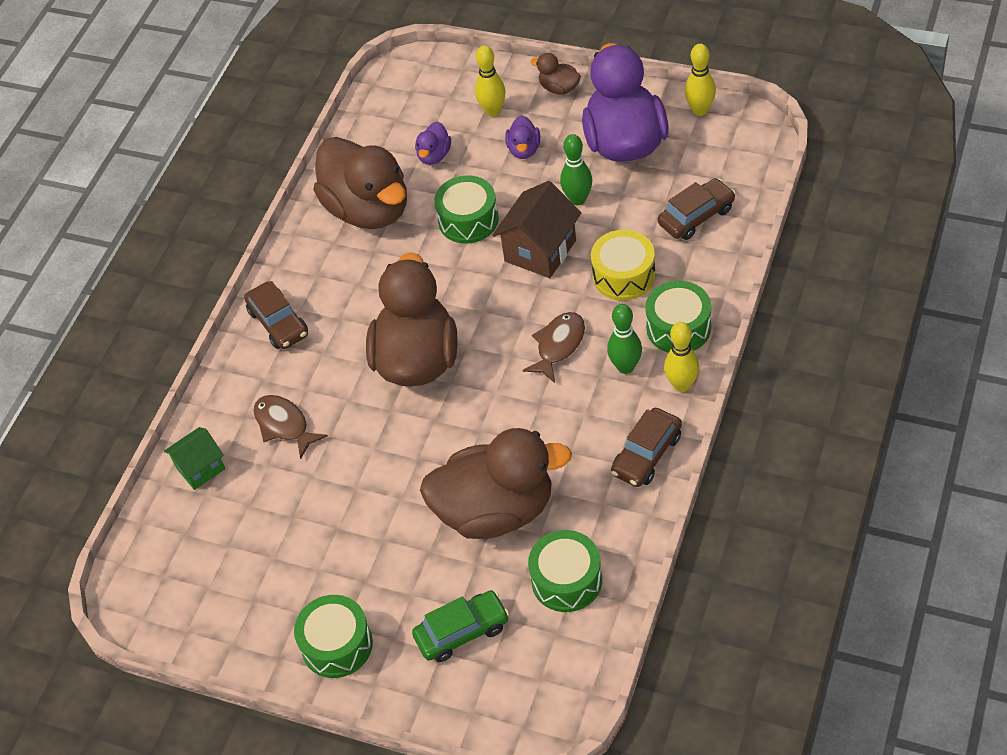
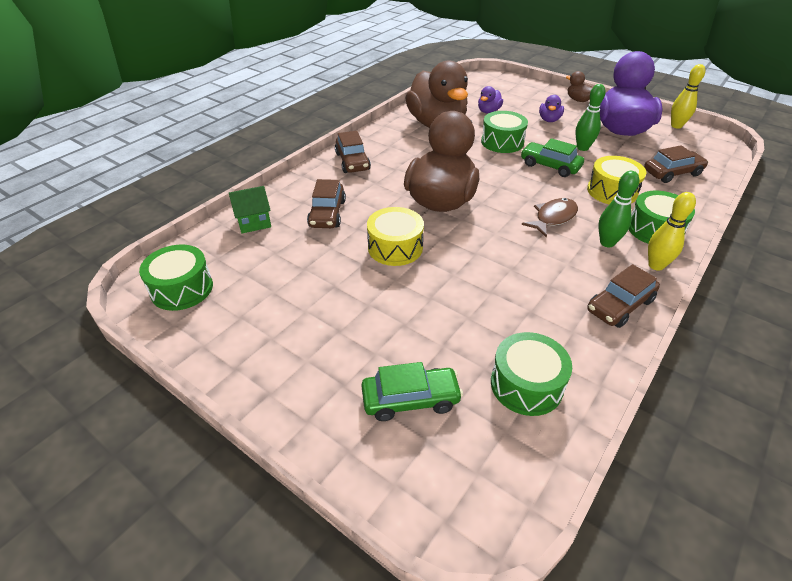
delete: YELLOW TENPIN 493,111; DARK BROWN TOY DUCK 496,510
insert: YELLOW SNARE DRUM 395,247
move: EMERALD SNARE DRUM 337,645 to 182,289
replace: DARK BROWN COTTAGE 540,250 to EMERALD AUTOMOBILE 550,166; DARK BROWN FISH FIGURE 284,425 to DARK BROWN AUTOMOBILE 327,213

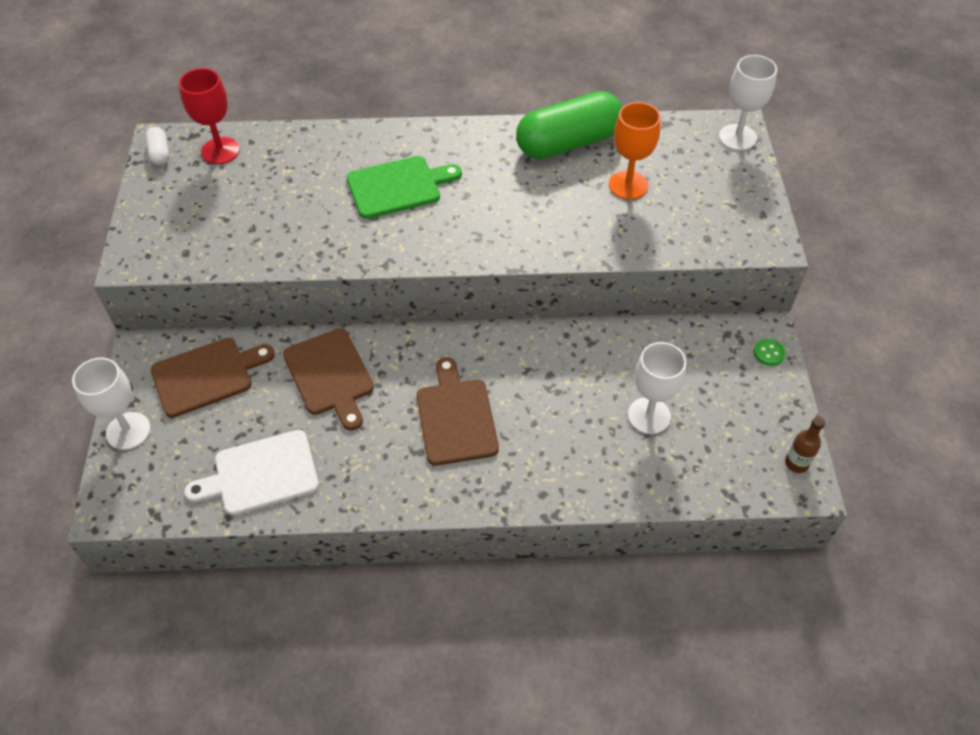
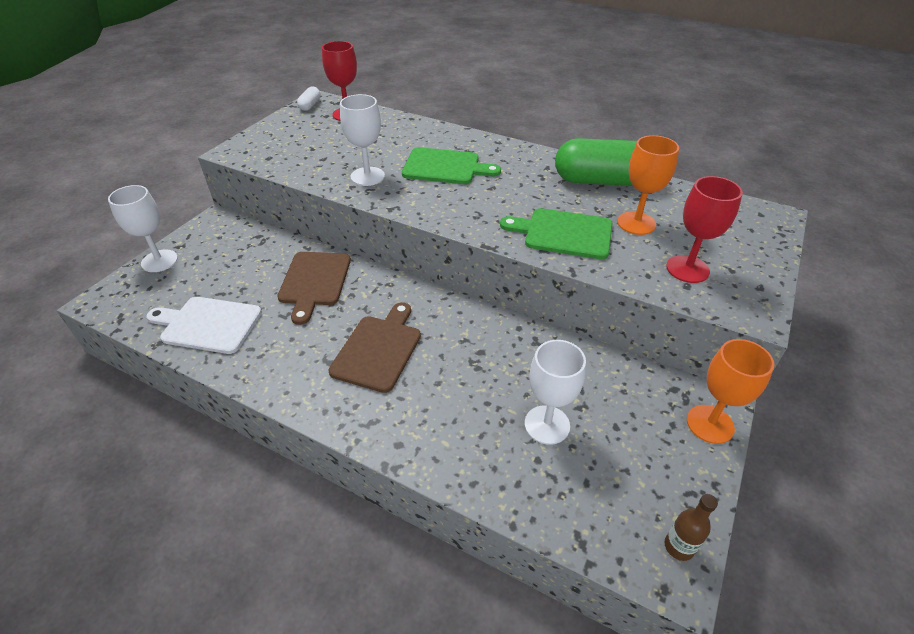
delete: DARK BROWN CHOPPING BOARD 207,375
insert: CRIMSON WINE GLASS 687,269; EMERALD CHOPPING BOARD 563,233
move: PURE WHITE WINE GLASS 737,137 to 367,176
replace: EMERALD SHIRT BUTTON 769,353 to ORANGE WINE GLASS 710,424

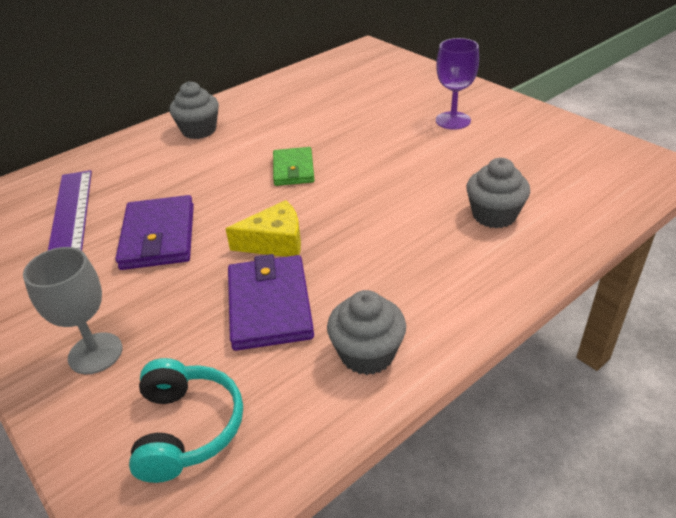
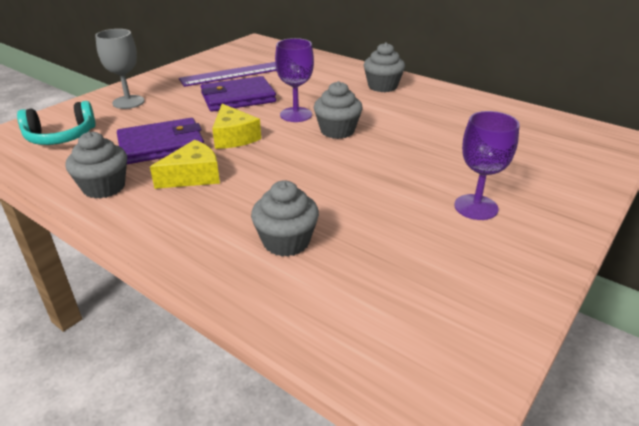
insert: VIOLET WINE GLASS 296,115; YELLOW PIECE OF CHEESE 193,176
replace: EMERALD CARD WALLET 293,169 to GREY MUFFIN 337,131

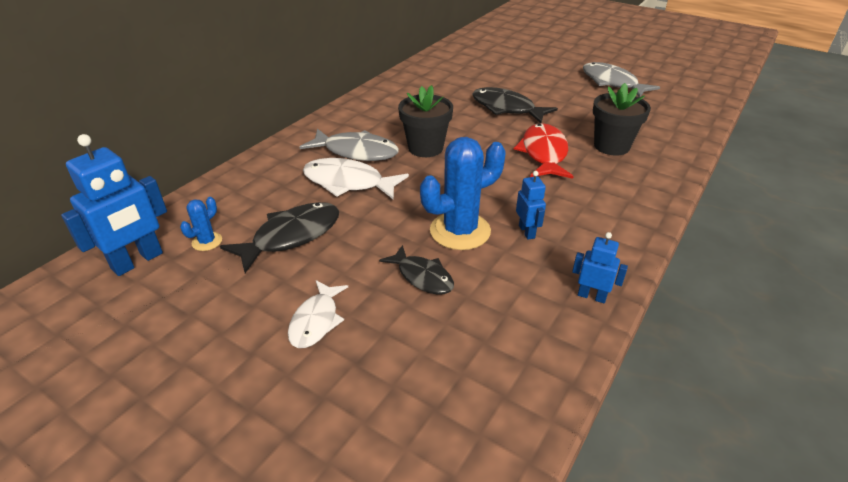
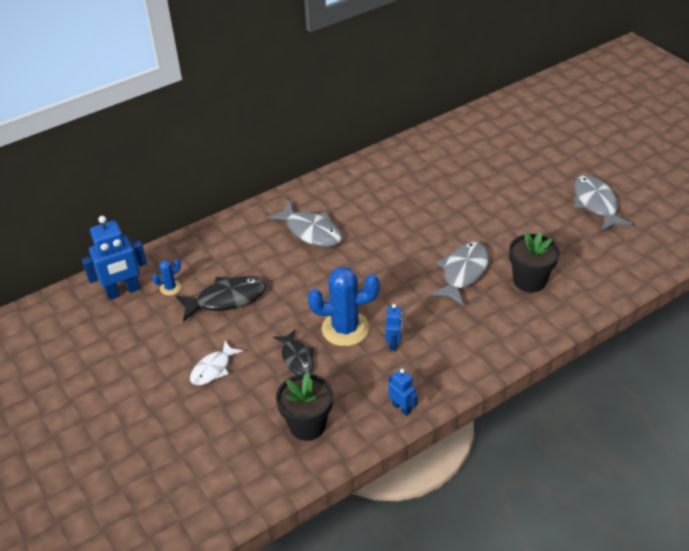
delete: EBONY FISH FIGURE 506,108; PURE WHITE FISH FIGURE 348,183
move: EBONY PLANT POT 425,148 to 307,425
recolor: CRIMSON FISH FIGURE 544,153 to GREY FISH FIGURE 463,273

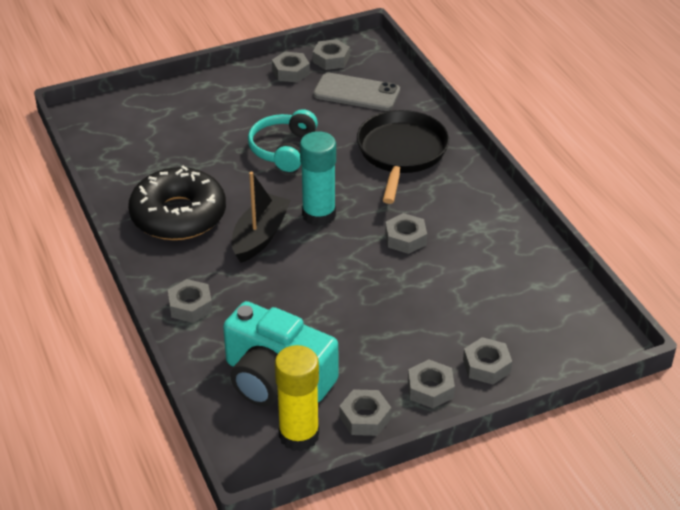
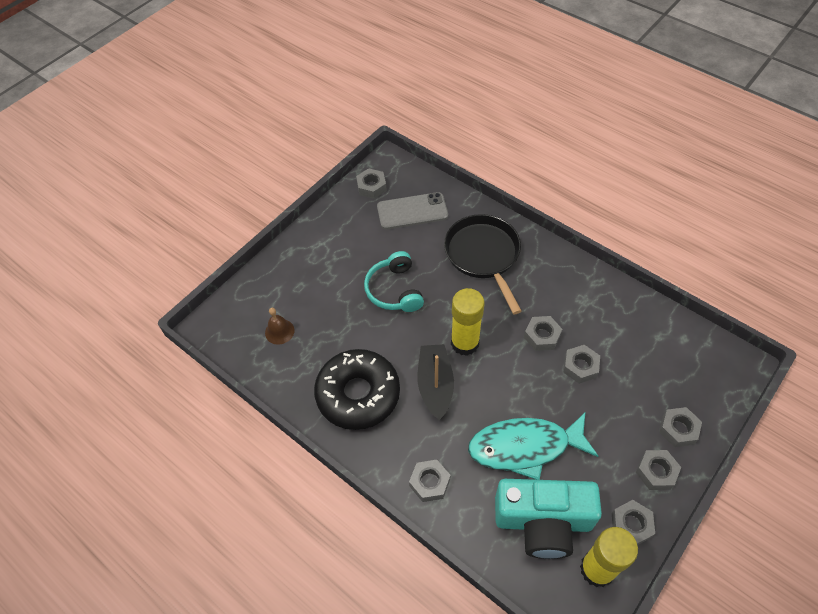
insert: DARK BROWN BELL 279,331; AQUA FISH FIGURE 525,447
move: GREY HEXAGON NUT 291,72 to 580,367
recolor: AQUA GLUE STICK 319,215 to YELLOW GLUE STICK 464,343

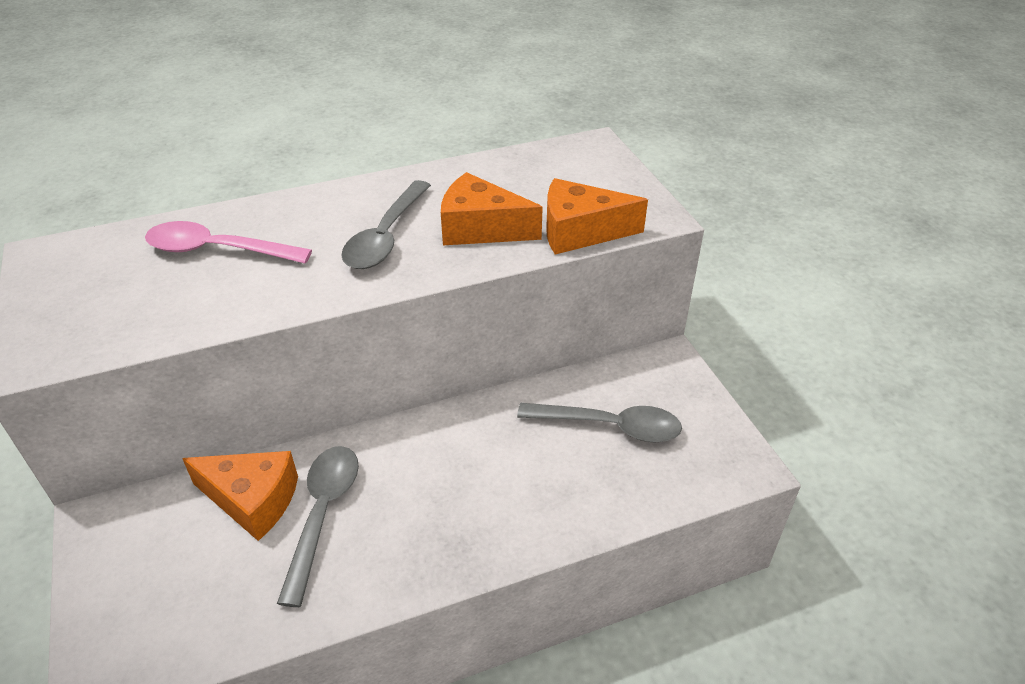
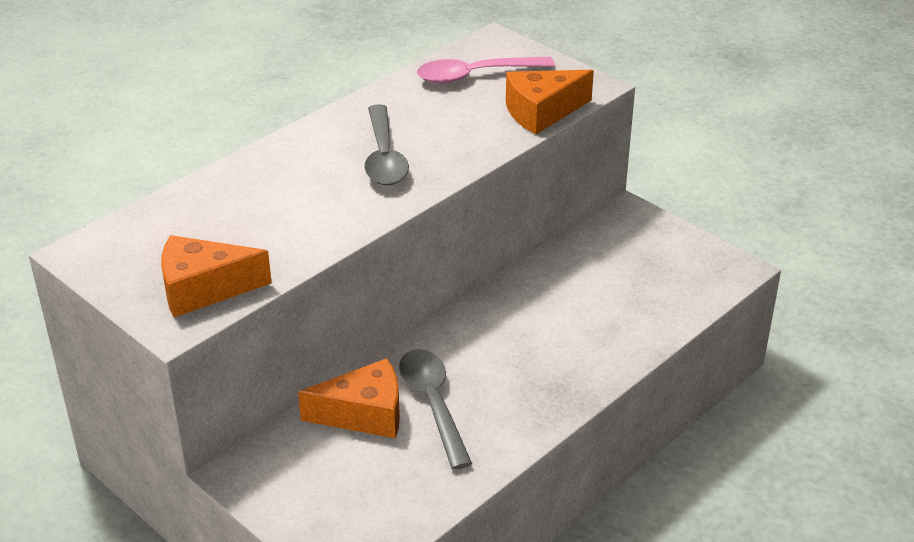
delete: GREY TABLESPOON 609,426
move: ORANGE PIECE OF CHEESE 480,228 to 203,289; ROSE-PINK TABLESPOON 218,250 to 476,75

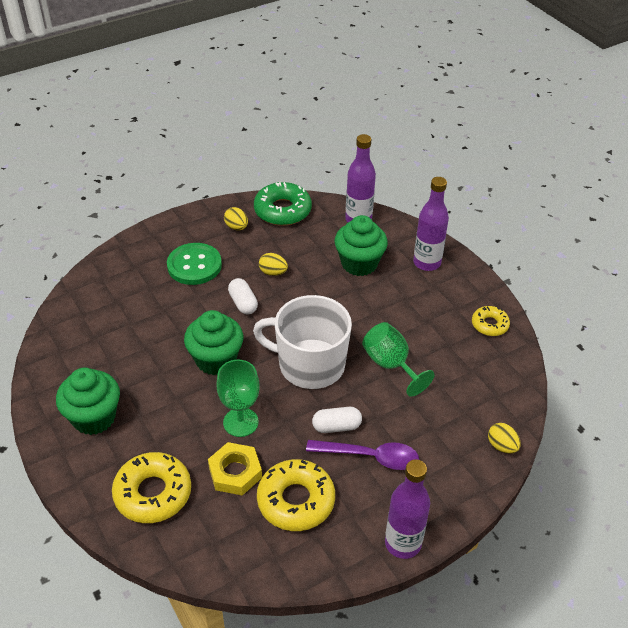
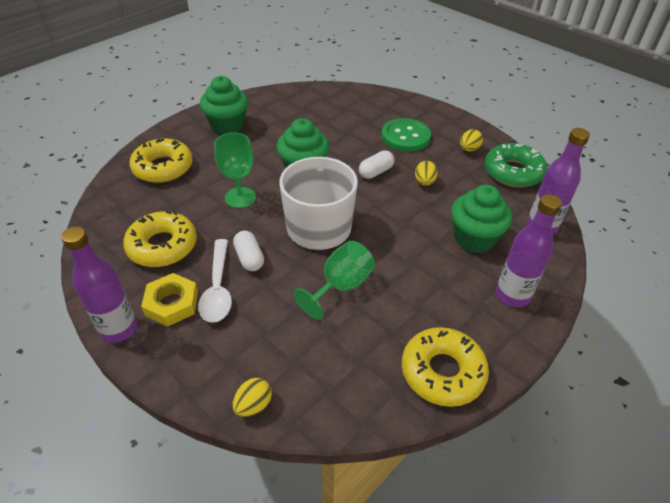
move: YELLOW HEXAGON NUT 235,472 to 172,303
recolor: VIOLET TABLESPOON 369,457 to PURE WHITE TABLESPOON 218,288
resize: YELLOW DOUGHNUT 489,325 = 442,372 x1.74

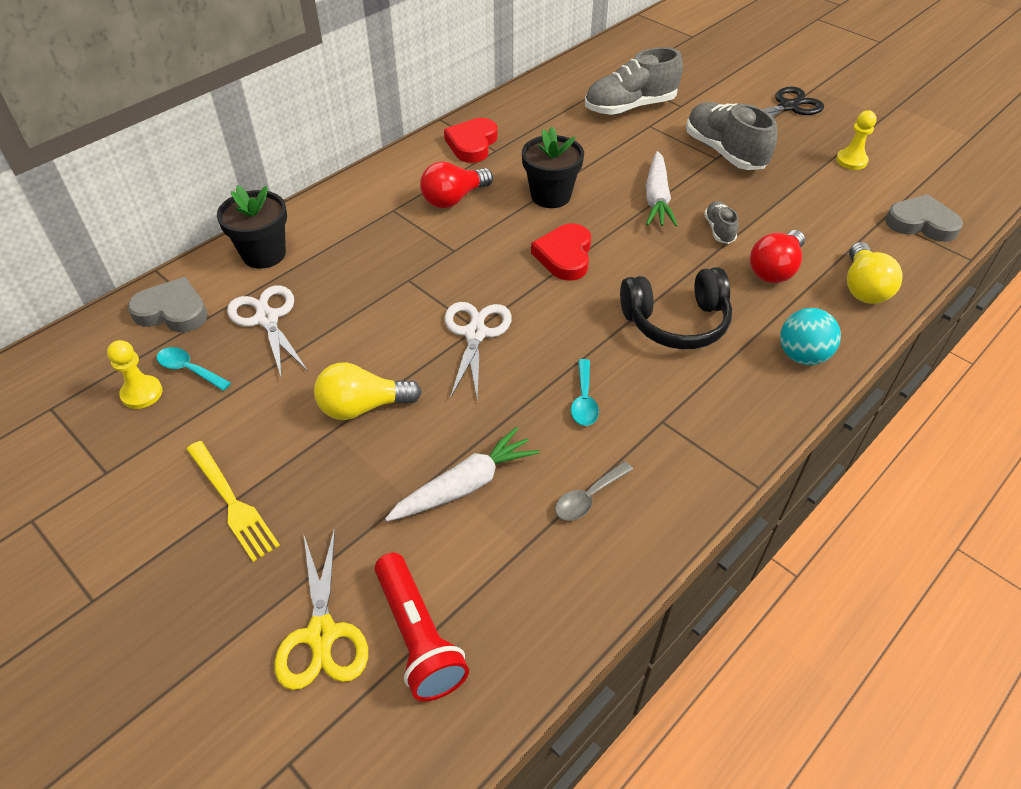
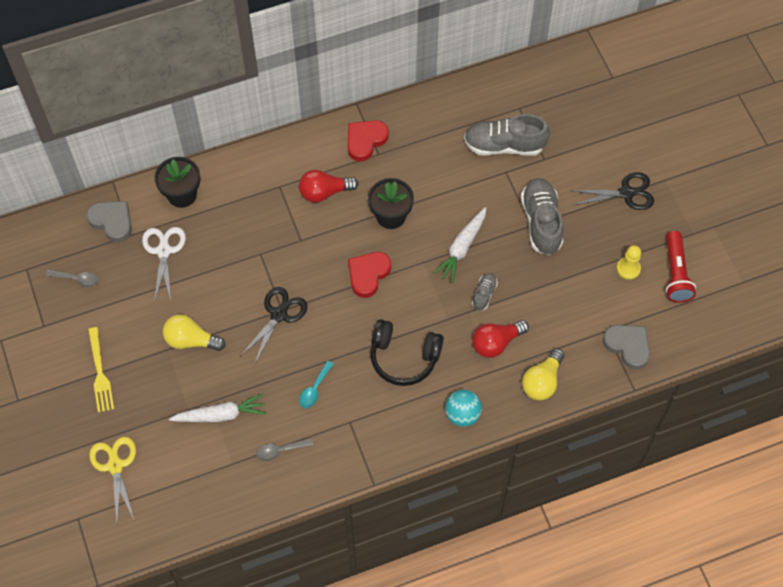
delete: AQUA TABLESPOON 189,370
move: CRIMSON POCKET TORCH 418,637 to 675,273
replace: YELLOW GAME PAWN 142,393 to GREY TABLESPOON 76,279
recolor: PURE WHITE SCISSORS 475,333 to EBONY SCISSORS 279,314
rotate: YELLOW SCISSORS 322,635 = 115,465 150 degrees clockwise

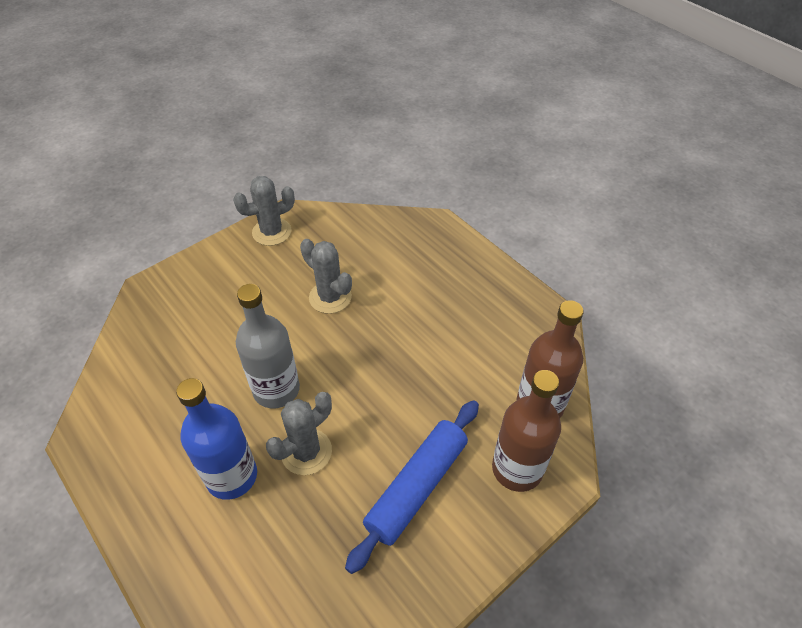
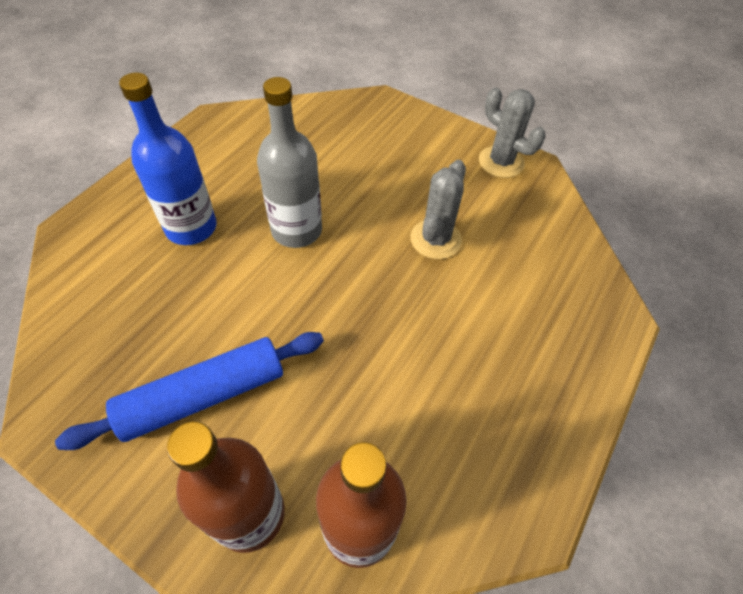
delete: GREY PRICKLY PLANT 306,452
rotate: COBALT ROLLING PIN 417,487 = 204,395 45 degrees counterclockwise

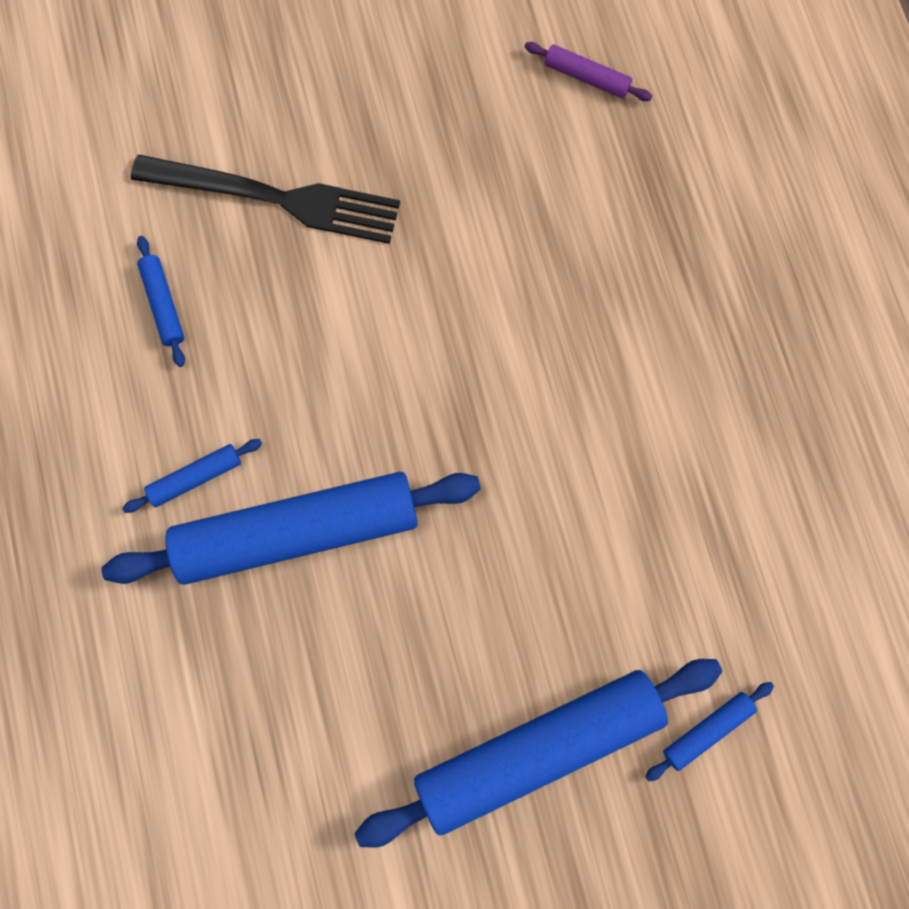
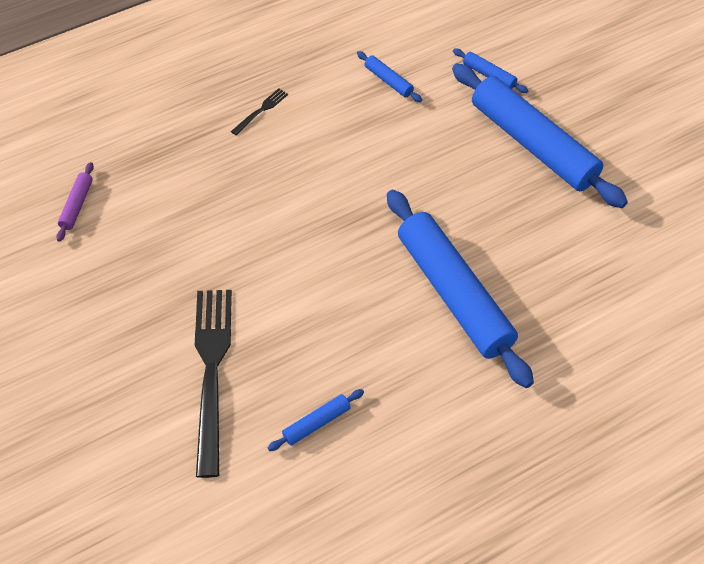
insert: EBONY FORK 261,110
move: COBALT ROLLING PIN 195,477 to 388,81

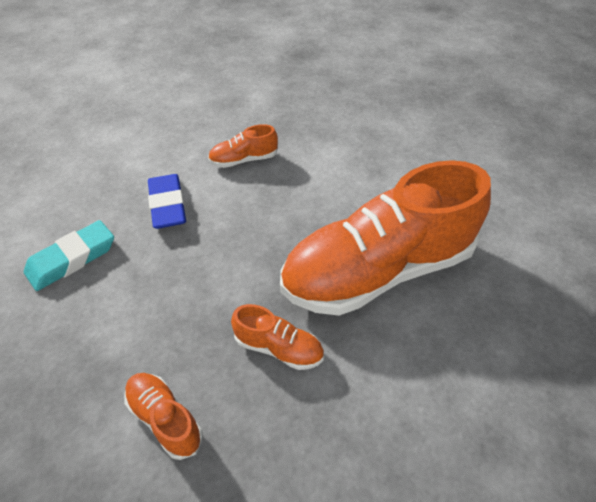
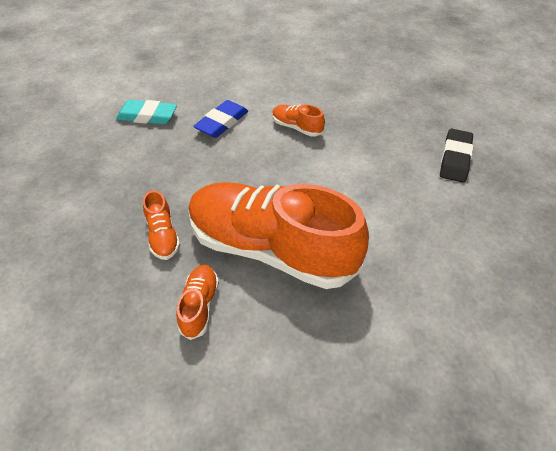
insert: EBONY GUM ERASER 455,159
move: ORANGE SHOE 165,419 to 199,306

